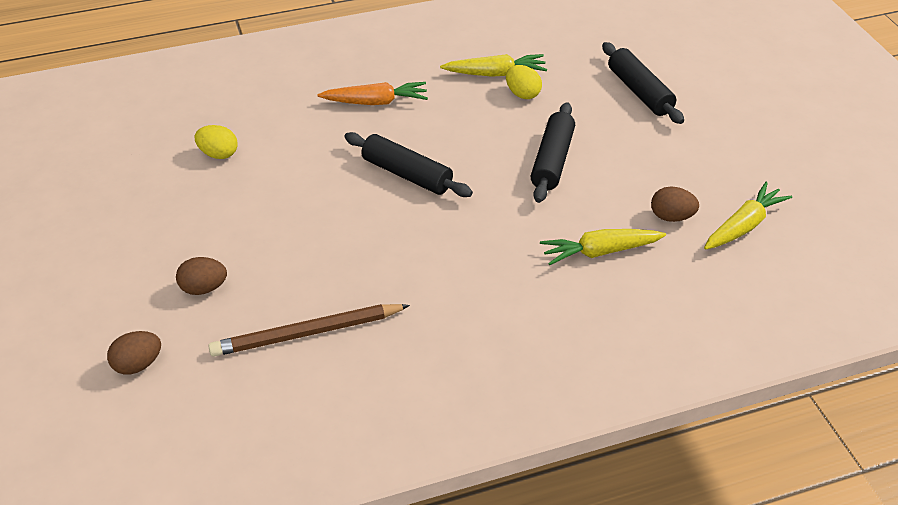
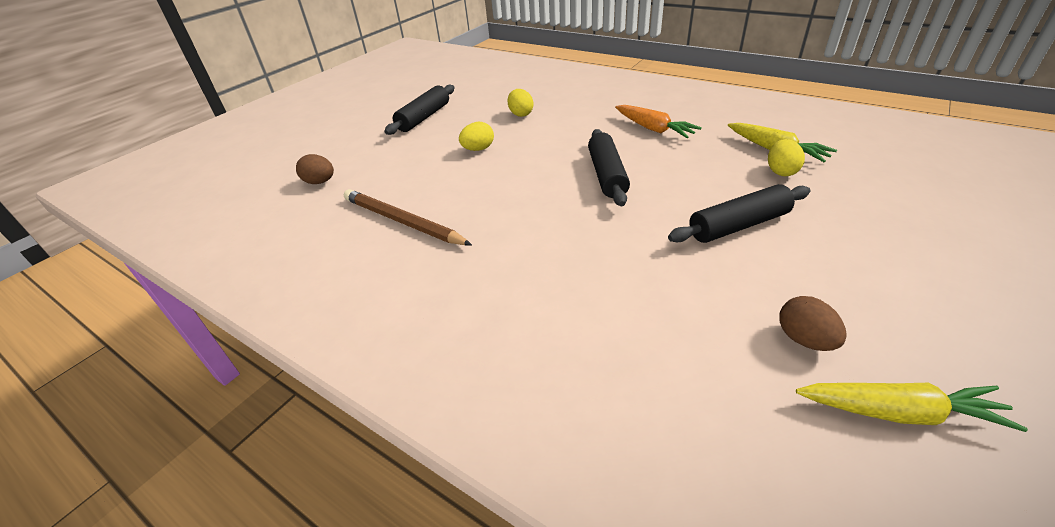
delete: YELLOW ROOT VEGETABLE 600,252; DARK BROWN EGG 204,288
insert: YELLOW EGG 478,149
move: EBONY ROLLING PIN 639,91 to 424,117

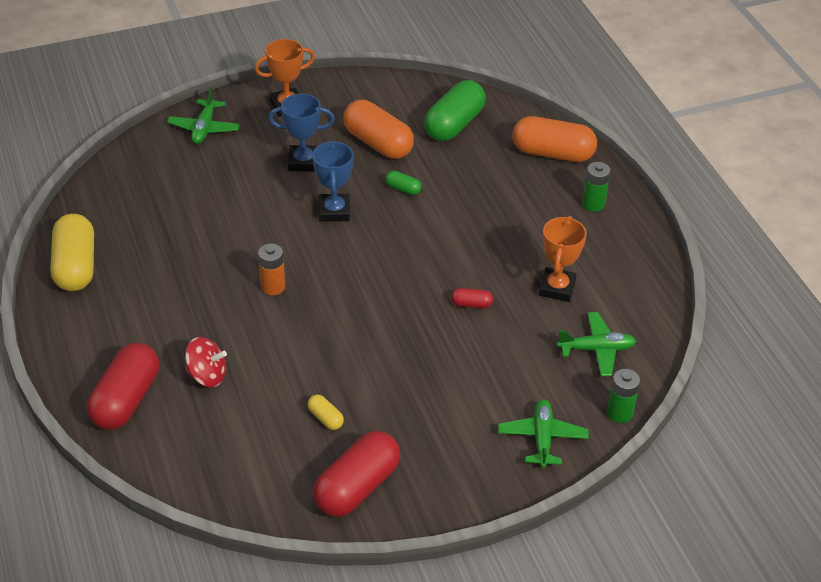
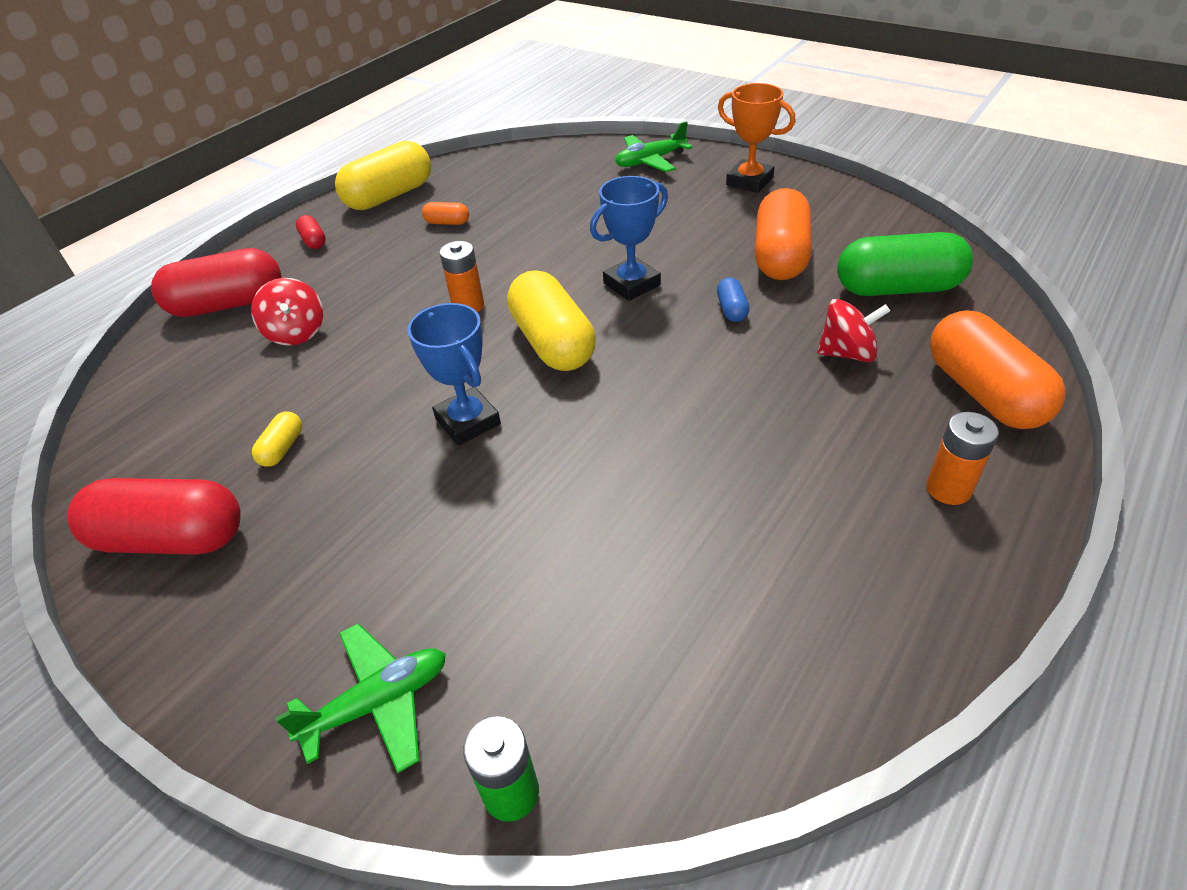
delete: ORANGE PRIZE CUP 557,288; EMERALD TOY PLANE 596,349
insert: ORANGE PILL 447,223; YELLOW PILL 553,343; CRIMSON WHIRLIGIG 847,353
move: COBALT PRIZE CUP 303,162 to 468,421; CRIMSON PILL 471,304 to 314,241
recolor: EMERALD AA BATTERY 593,204 to ORANGE AA BATTERY 948,489; EMERALD PILL 403,189 to COBALT PILL 731,309

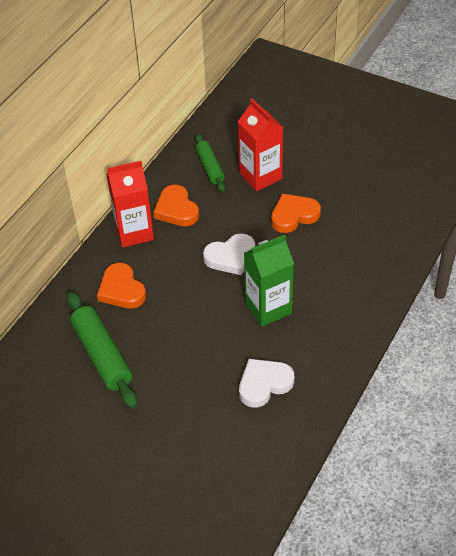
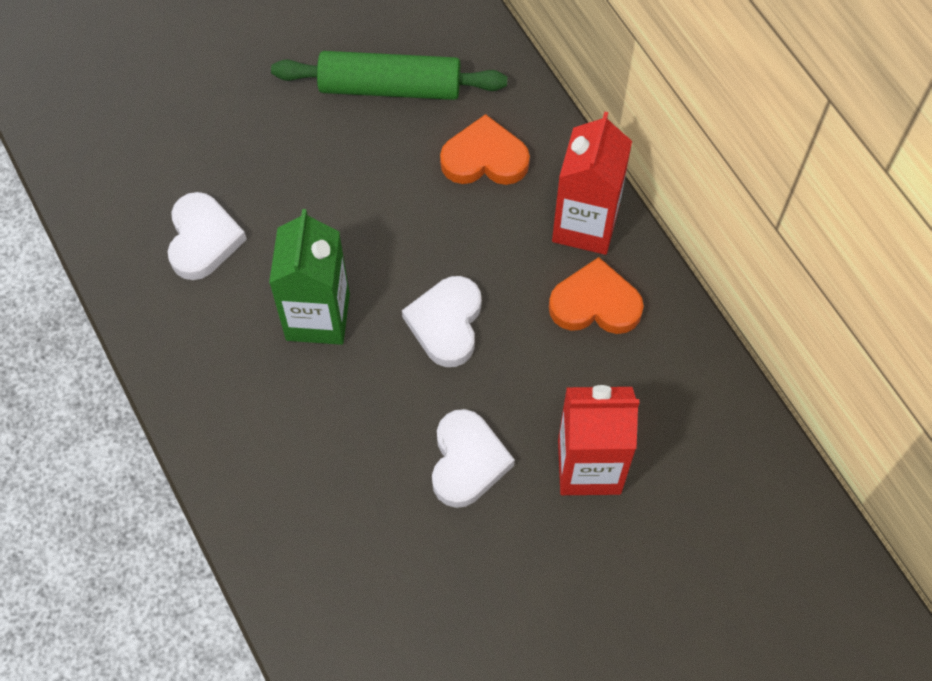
delete: EMERALD ROLLING PIN 210,167
recolor: ORANGE LOVE HEART 294,215 to PURE WHITE LOVE HEART 467,461

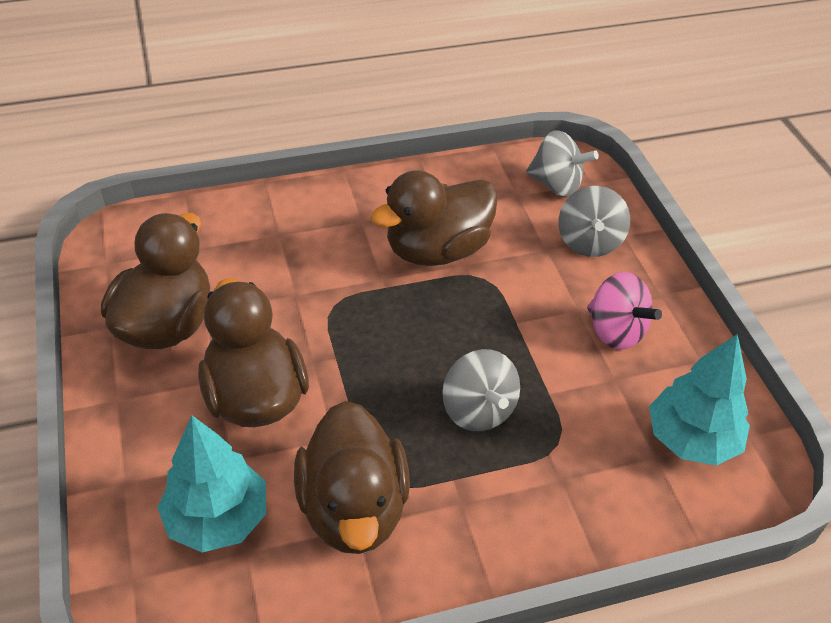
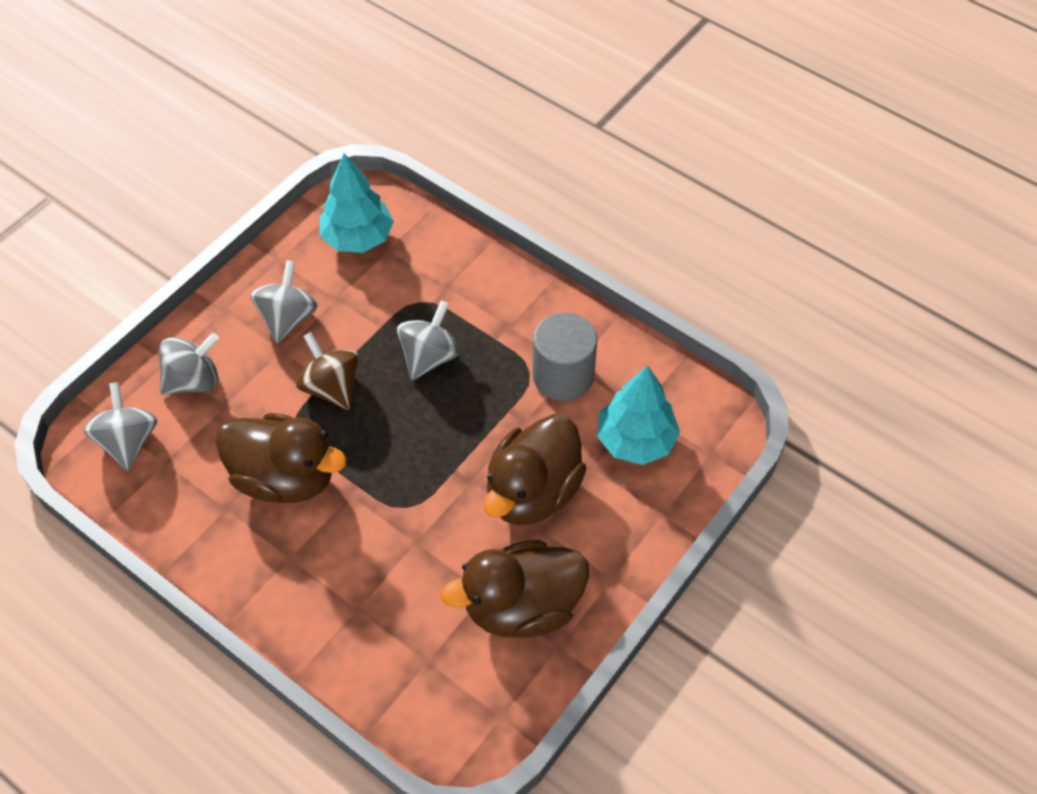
insert: DARK BROWN WHIRLIGIG 331,387
replace: DARK BROWN TOY DUCK 353,508 to GREY SOLID CYLINDER 563,376
recolor: ROSE-PINK WHIRLIGIG 615,331 to GREY WHIRLIGIG 288,318

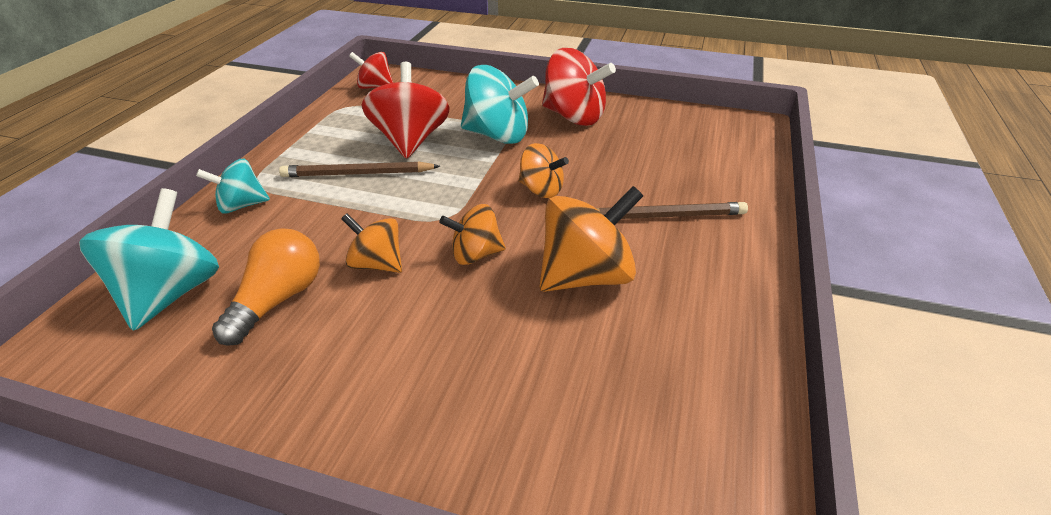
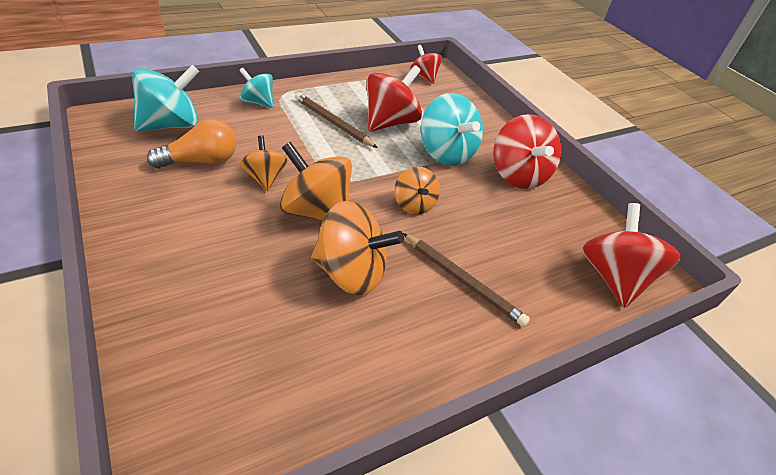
insert: CRIMSON WHIRLIGIG 613,277
resize: ORANGE WHIRLIGIG 475,255 = 316,211 x1.68

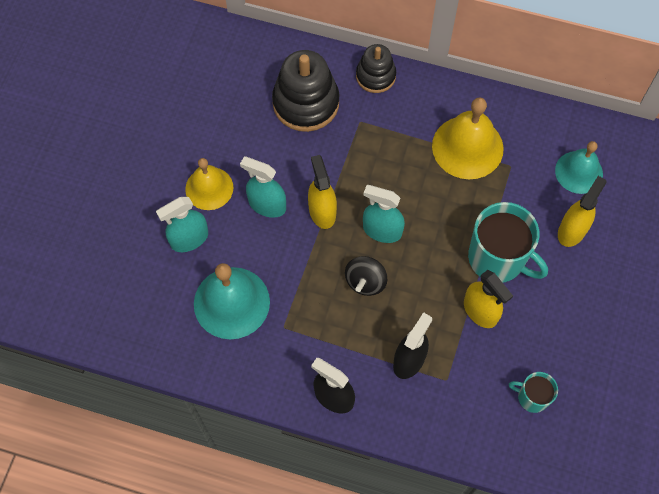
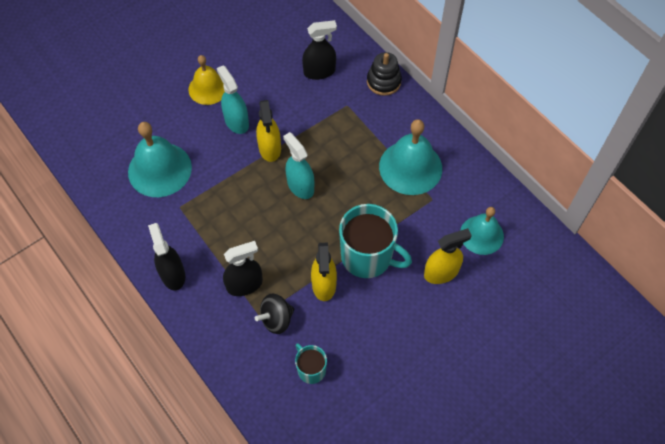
delete: AQUA SPRAYER 189,239
move: EBONY WHIRLIGIG 365,282 to 276,319
replace: EBONY STACKING TOY 306,103 to EBONY SPRAYER 319,71
recolor: YELLOW BELL 467,147 to AQUA BELL 410,167
rotate: YELLOW SPRAYER 322,211 = 270,148 150 degrees clockwise; AQUA MUG 497,258 = 367,257 45 degrees counterclockwise

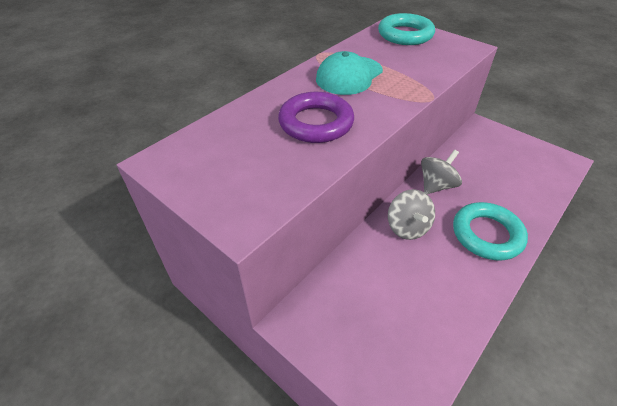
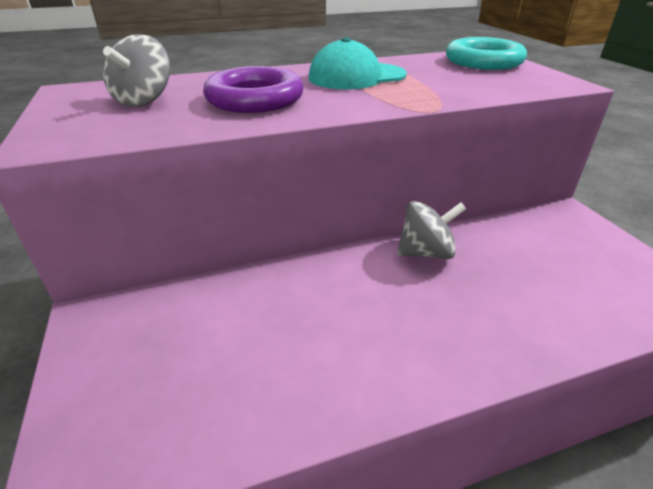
delete: AQUA HOOP 487,234
move: GREY WHIRLIGIG 407,227 to 144,100

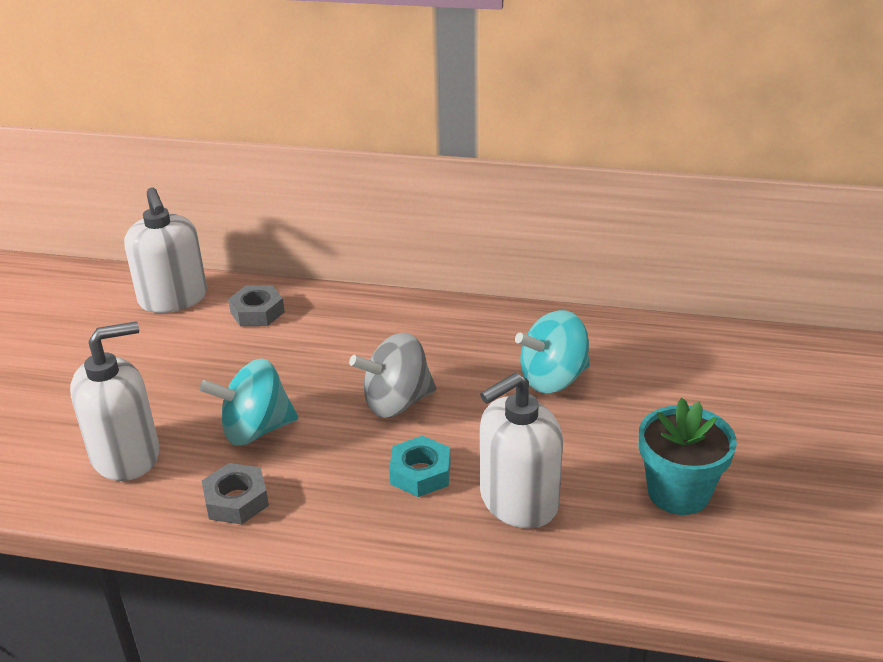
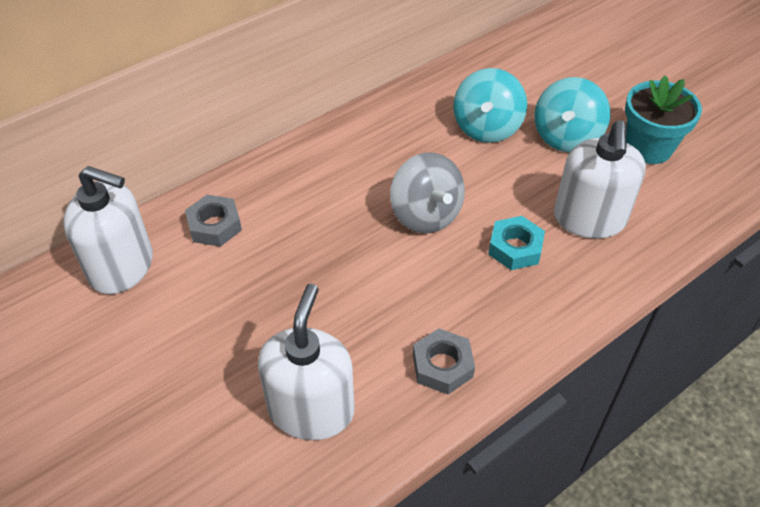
move: AQUA WHIRLIGIG 256,430 to 566,137
rotate: GREY WHIRLIGIG 397,402 = 425,215 45 degrees counterclockwise

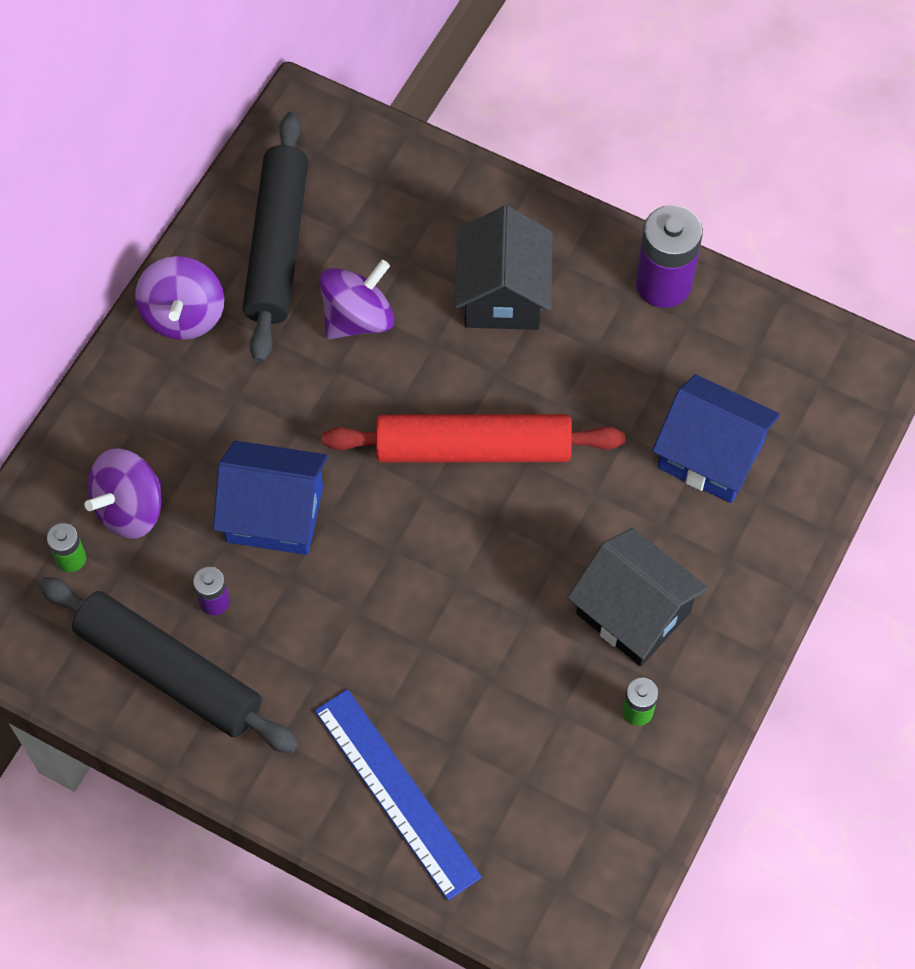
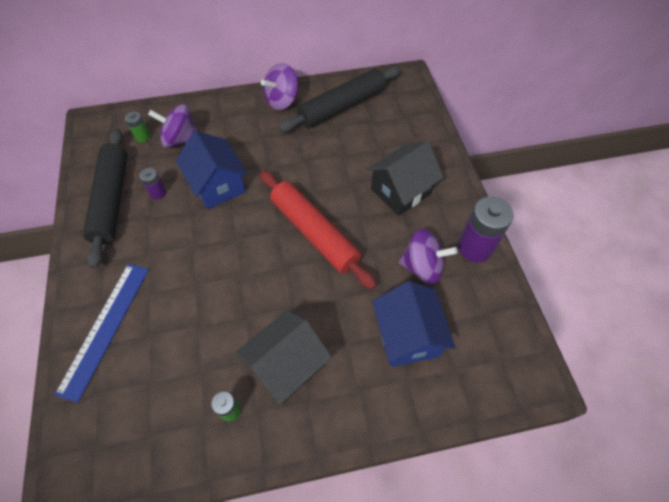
move: VIOLET WHIRLIGIG 358,318 to 422,267
rotate: EBONY COTTAGE 633,613 = 286,365 45 degrees clockwise

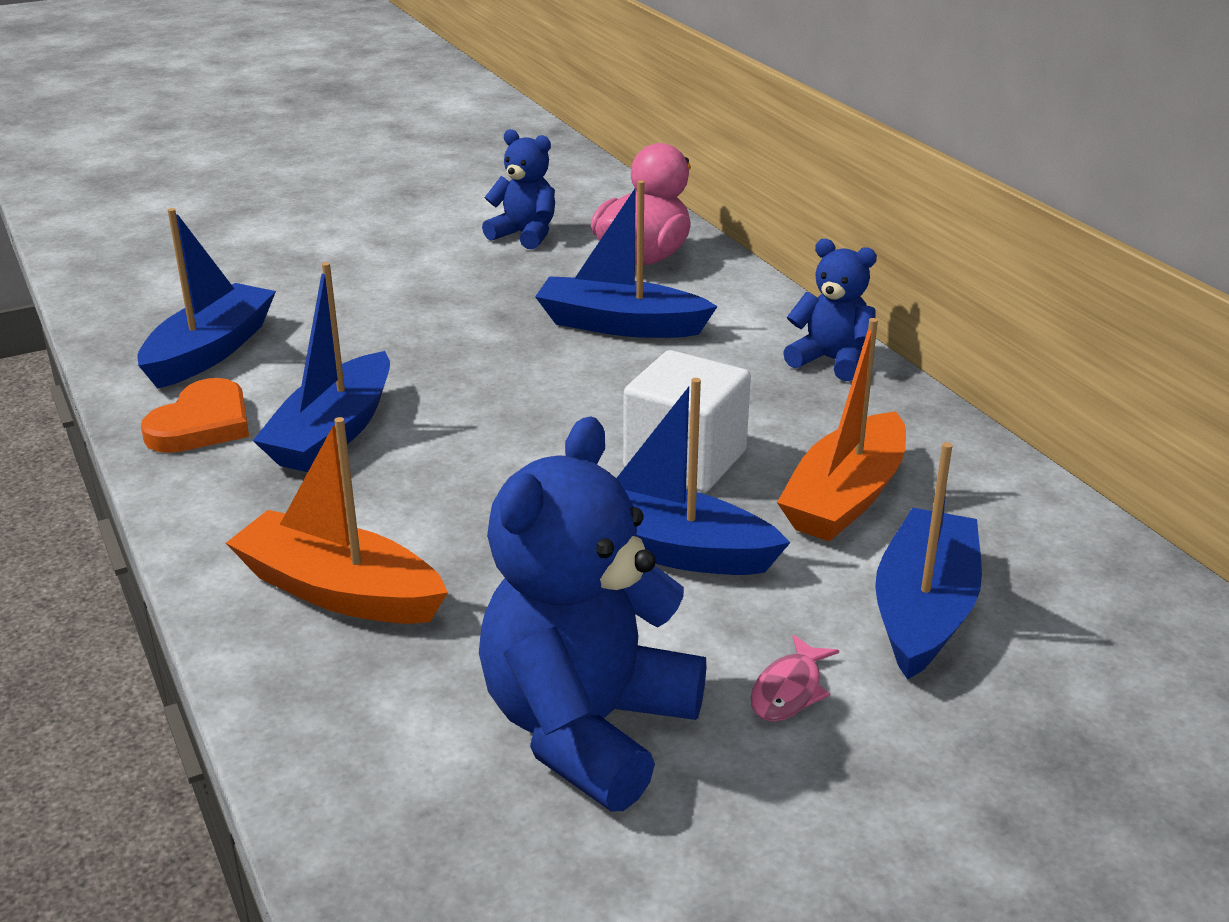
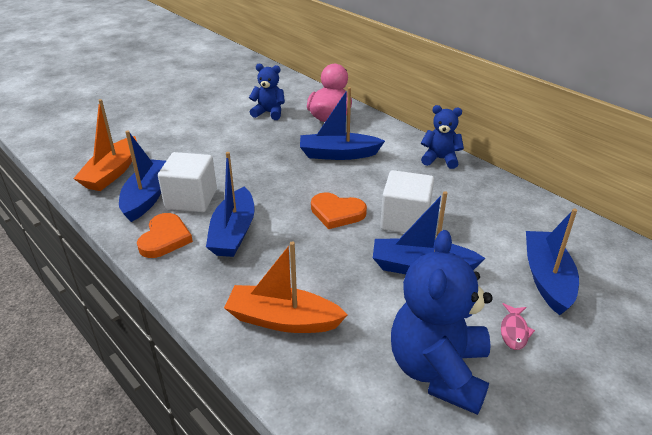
insert: PURE WHITE CUBE 191,199; ORANGE LOVE HEART 337,213
move: ORANGE TOY BOAT 845,497 to 112,173

